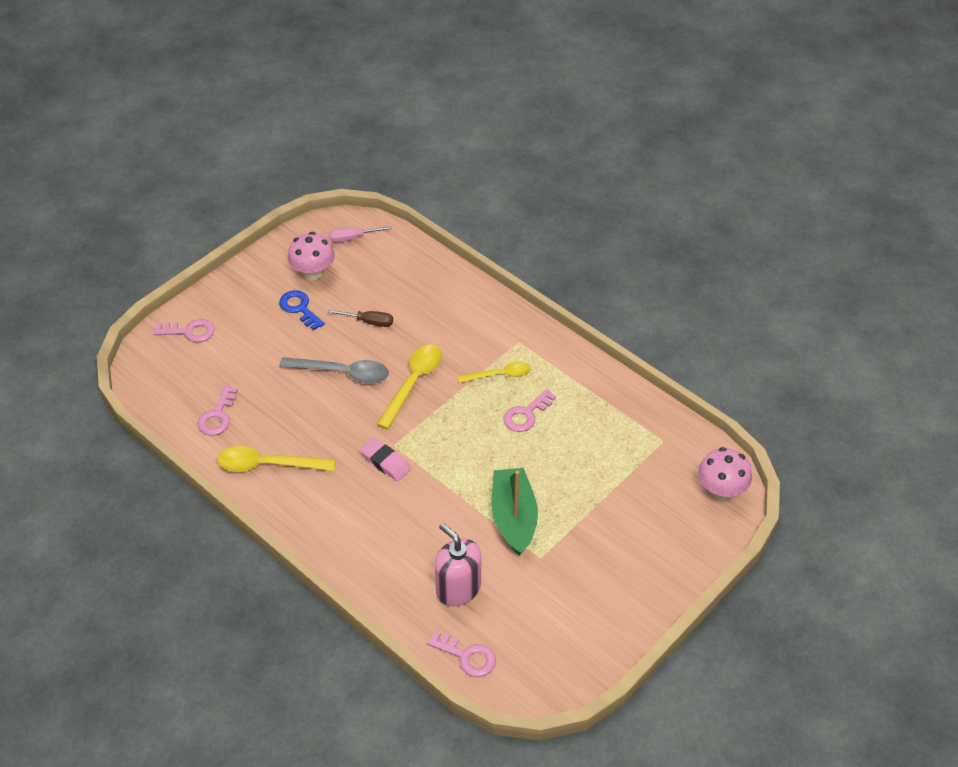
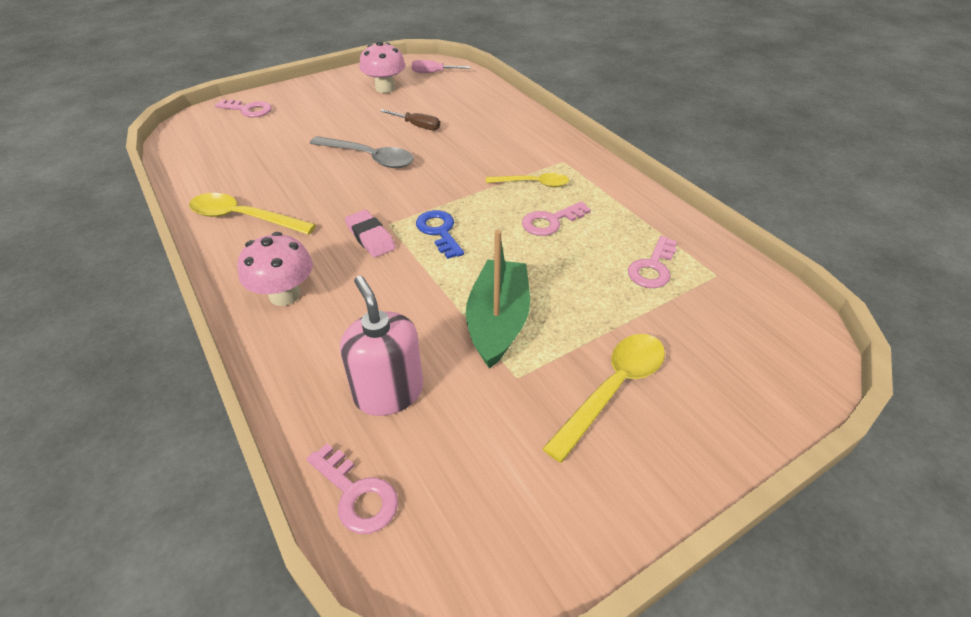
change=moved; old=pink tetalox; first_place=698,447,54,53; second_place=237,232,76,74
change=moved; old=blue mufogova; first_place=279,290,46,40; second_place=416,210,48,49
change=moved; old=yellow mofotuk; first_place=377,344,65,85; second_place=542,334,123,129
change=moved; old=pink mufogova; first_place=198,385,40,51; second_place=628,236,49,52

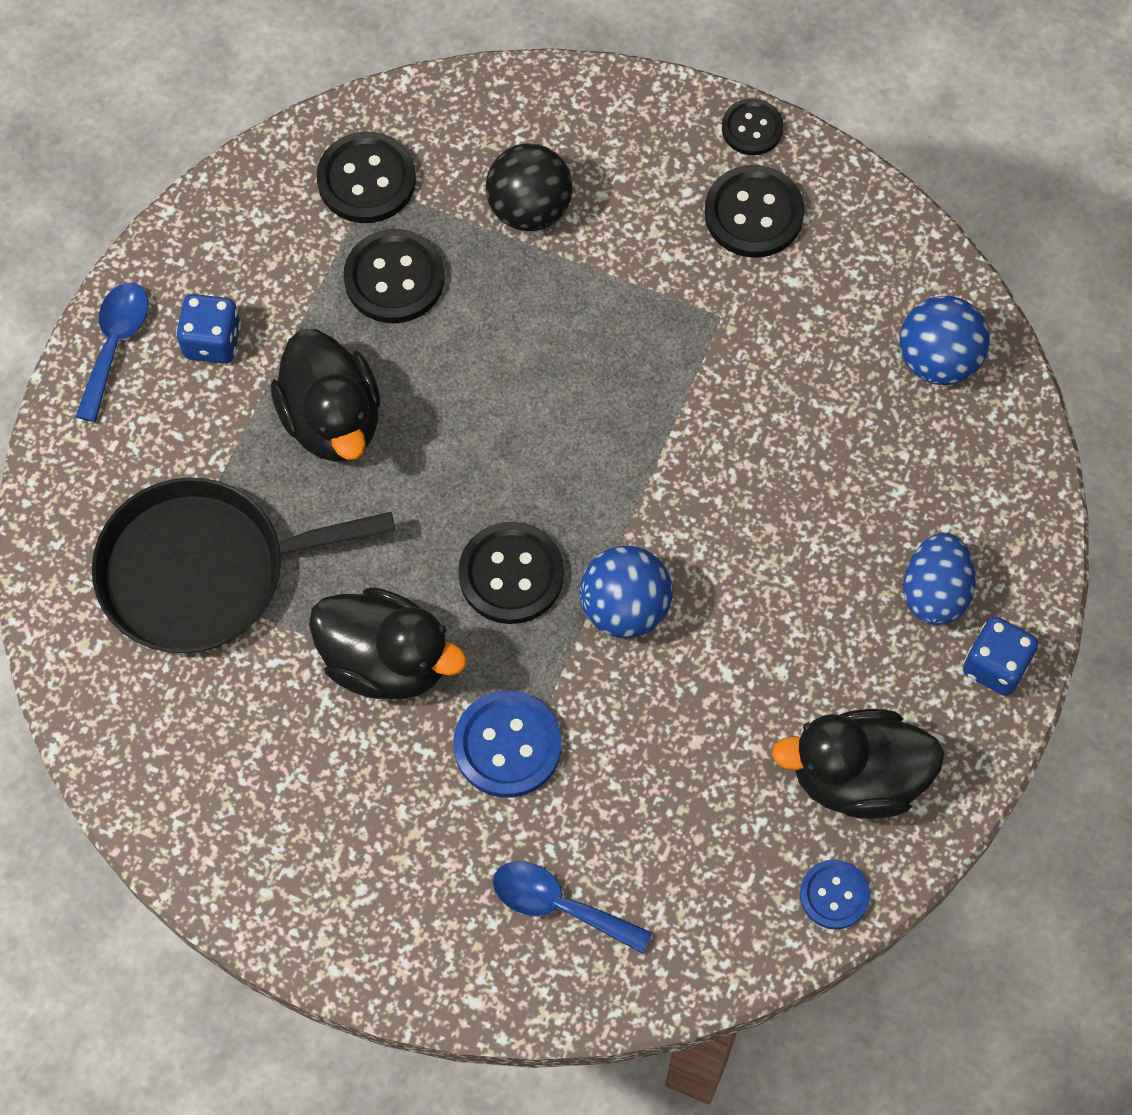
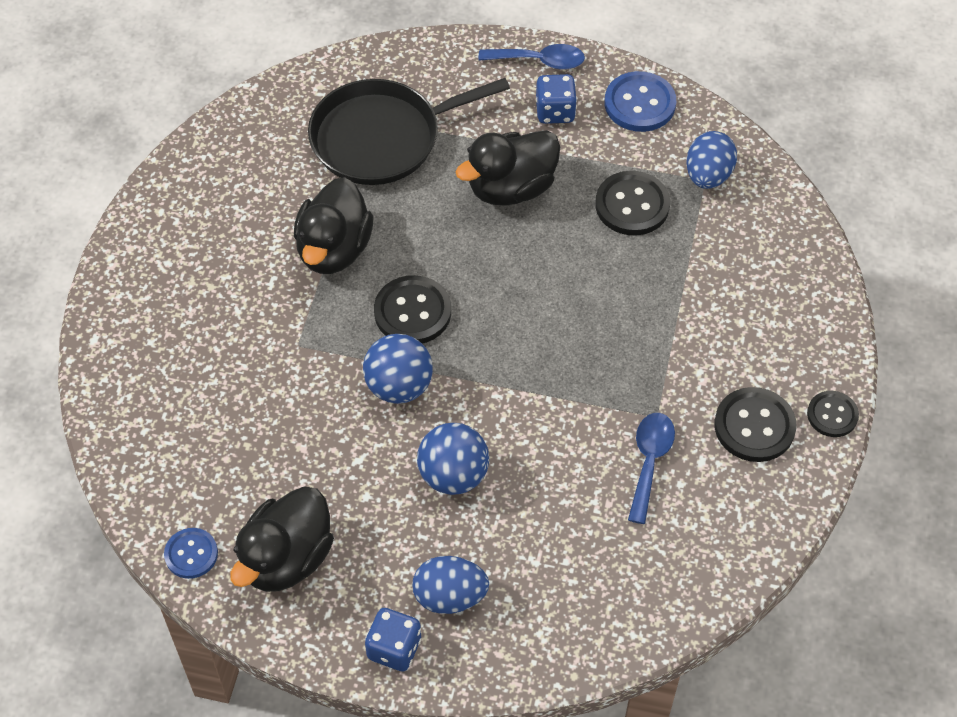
change=turned; old=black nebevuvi; first_place=772,709,173,110; second_place=230,487,104,105; degrees=-135
change=turned; old=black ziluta; first_place=92,477,303,176; second_place=308,78,202,107; degrees=-90
change=moved; old=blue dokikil; first_place=899,296,90,89; second_place=417,423,72,72
change=moved; old=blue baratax; first_place=454,691,108,107; second_place=605,71,71,61
change=moved; old=blue mofotuk; first_place=493,861,159,92; second_place=628,413,47,111
change=replaced; old=black baratax; new=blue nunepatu; first_place=317,132,99,91; second_place=686,131,51,58
change=removed; old=black dokikil; first_place=486,143,87,88

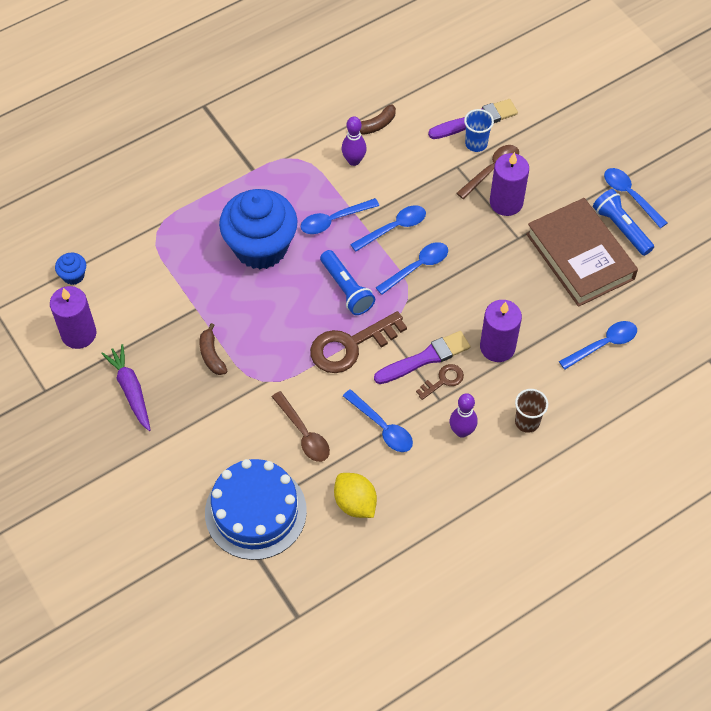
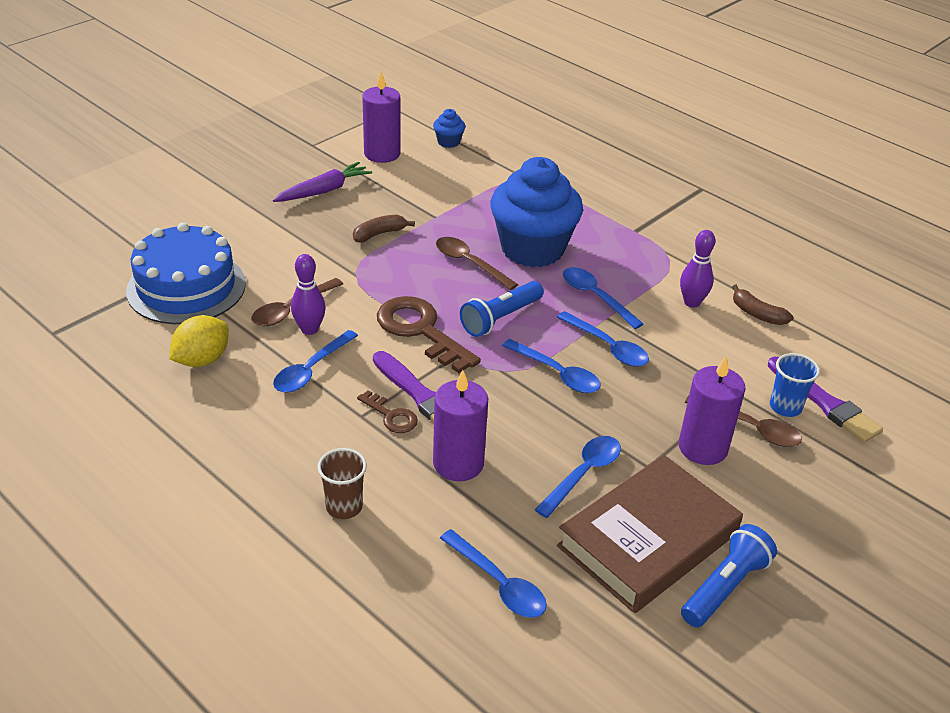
change=moved; old=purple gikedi; first_place=450,393,28,45; second_place=291,254,35,81
change=added; new=brown mofotuk; second_place=436,237,82,53
change=moved; old=blue mofotuk; first_place=604,168,63,60; second_place=535,436,86,82

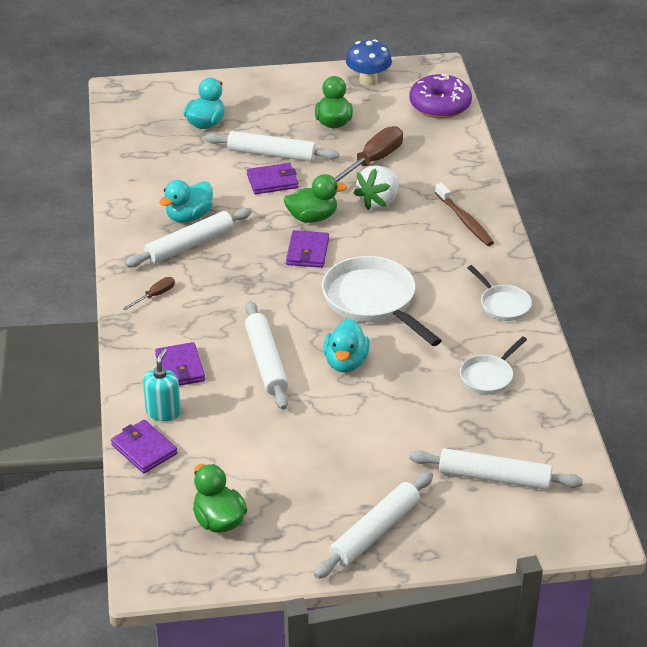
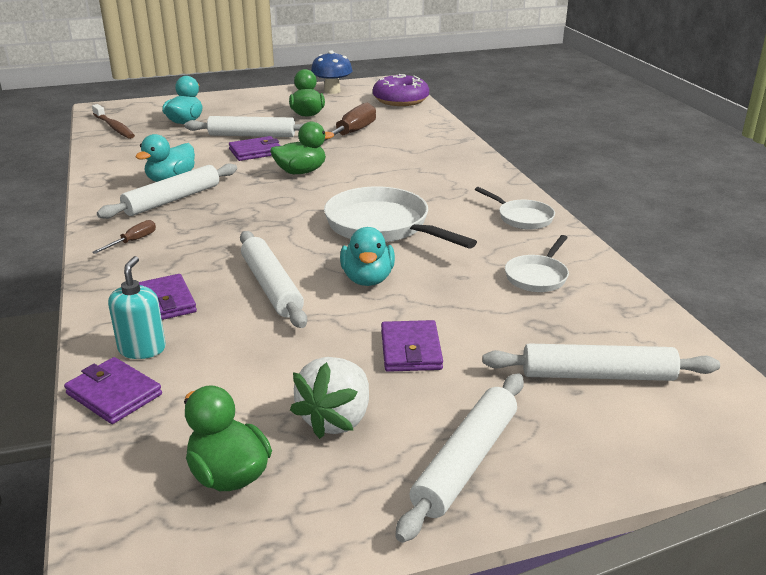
change=moved; old=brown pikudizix; first_place=435,183,59,63; second_place=92,104,43,35
change=moved; old=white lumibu; first_place=353,165,46,45; second_place=290,357,79,82
change=moved; old=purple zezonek; first_place=286,230,43,38; second_place=381,320,62,52

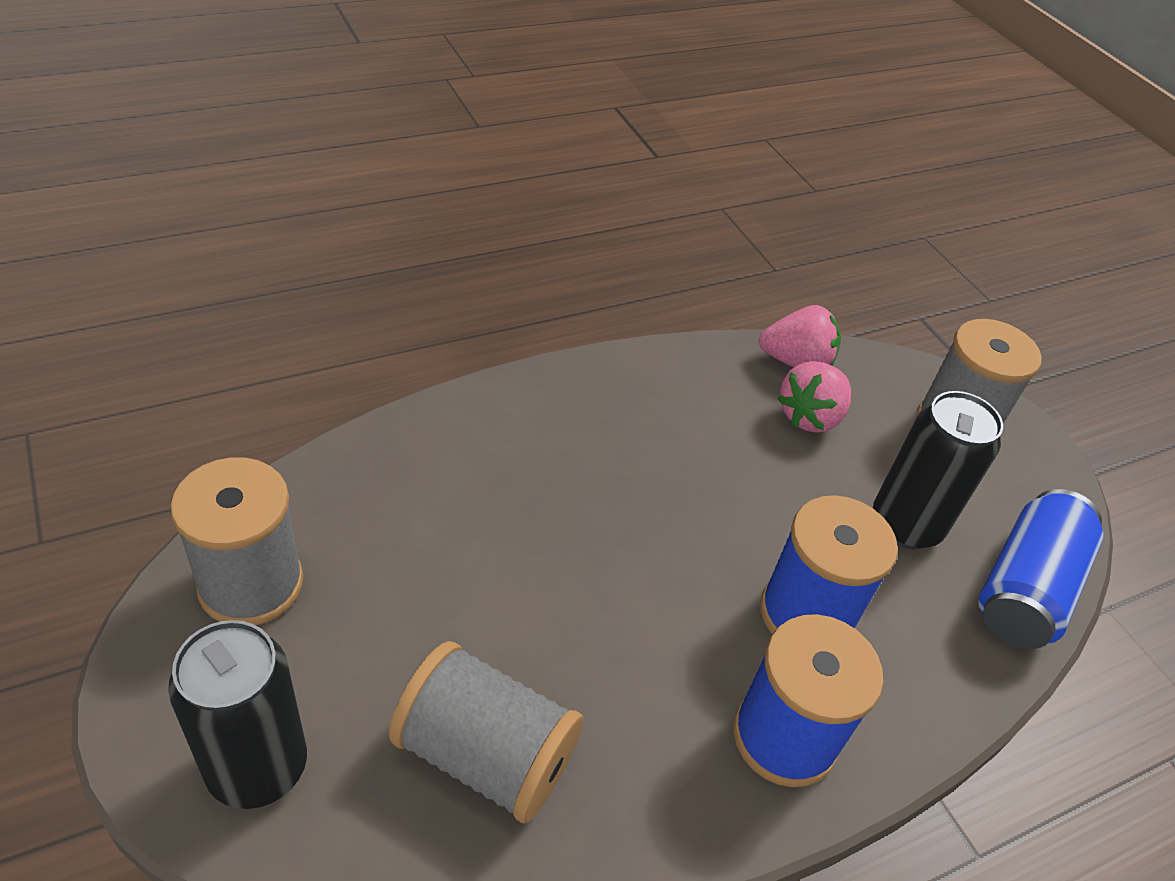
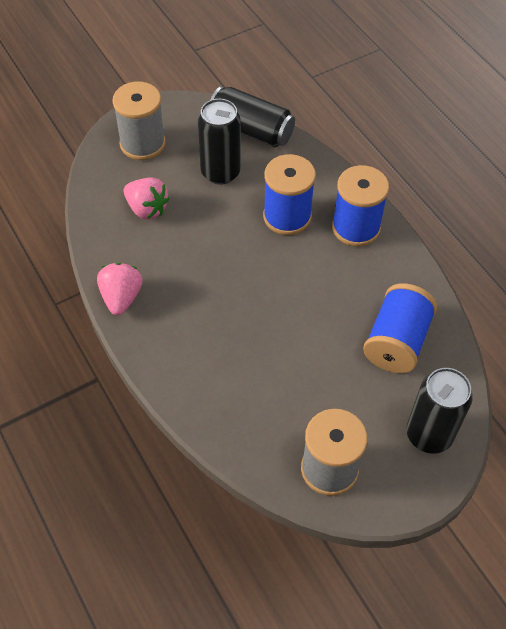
change=moved; old=pink lumibu; first_place=759,305,82,62; second_place=97,263,46,52
change=recoloured; old=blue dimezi; new=black dimezi; first_place=978,489,125,160; second_place=210,86,85,62
change=recoloured; old=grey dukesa; new=blue dukesa; first_place=389,641,194,183; second_place=363,283,74,90

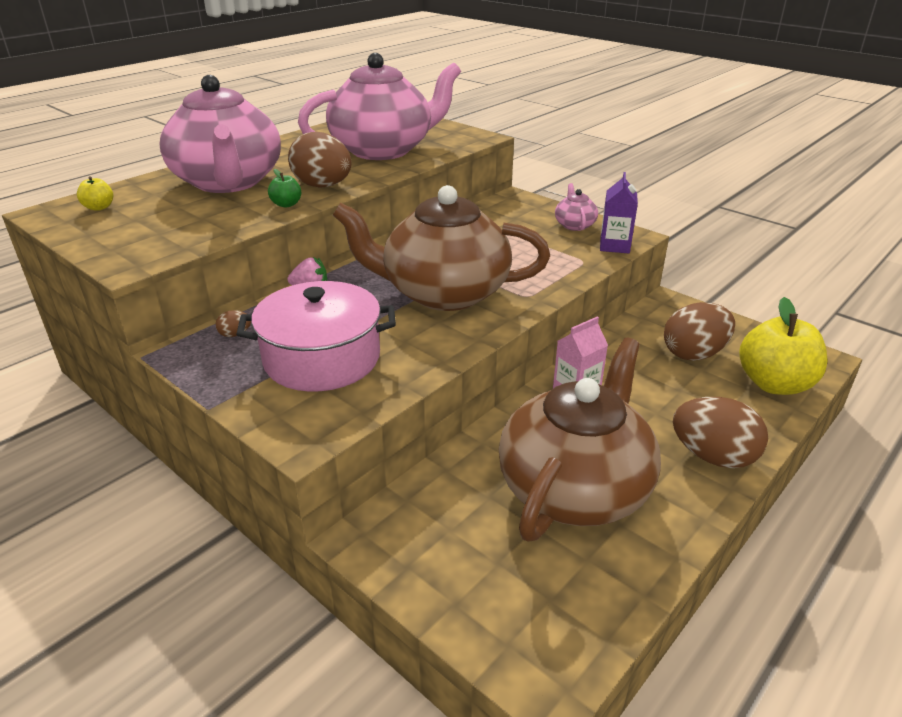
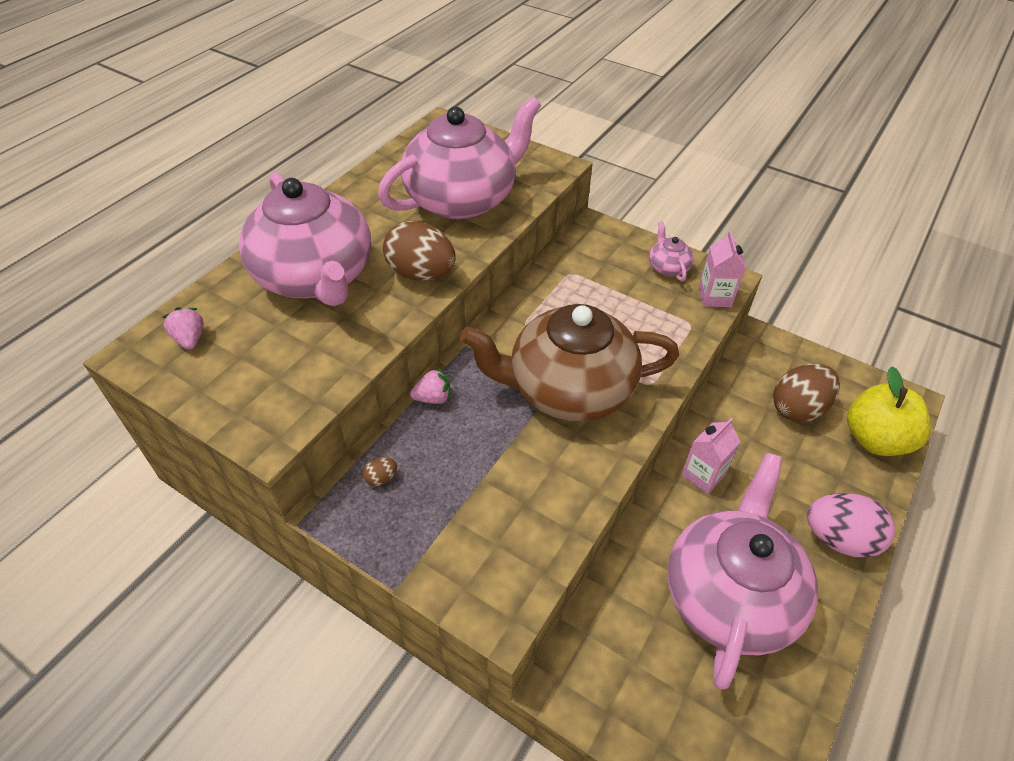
change=replaced; old=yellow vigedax; new=pink lumibu; first_place=77,176,36,35; second_place=162,307,42,43
change=recoloured; old=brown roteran; new=pink roteran; first_place=498,338,163,204; second_place=667,453,151,236
change=recoloured; old=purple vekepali; new=pink vekepali; first_place=600,172,38,81; second_place=699,231,47,76
change=recoloured; old=brown nunepatu; new=pink nunepatu; first_place=673,397,95,71; second_place=807,493,88,65
change=removed; old=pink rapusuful; first_place=236,281,160,110
change=removed; old=green vigedax; first_place=268,169,33,39

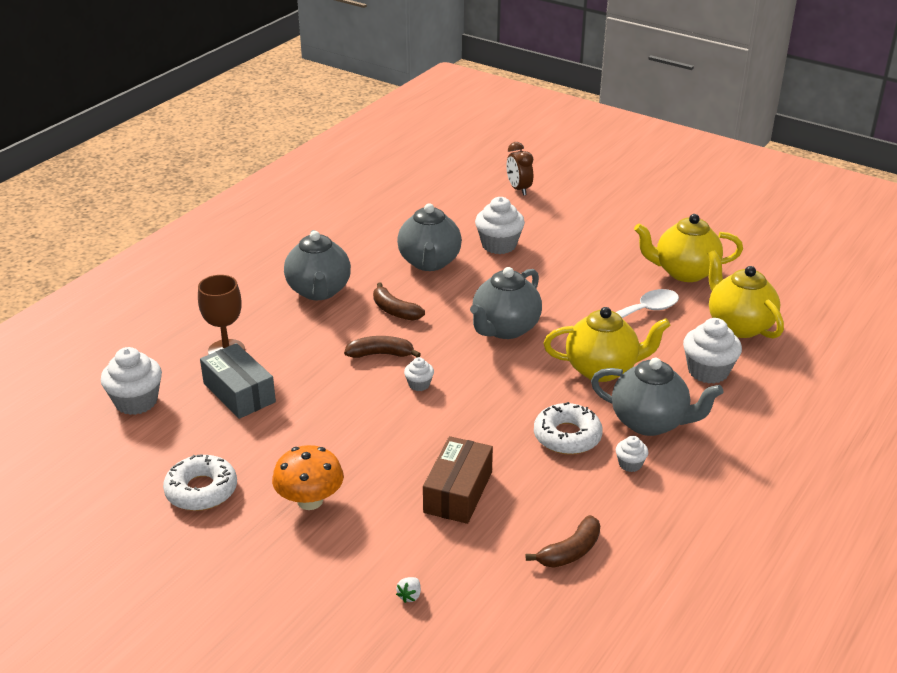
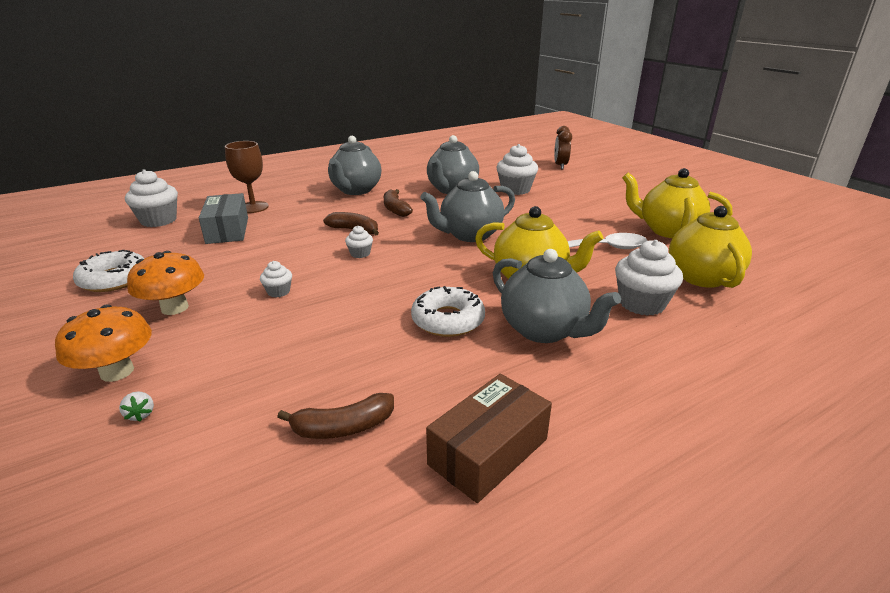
change=added; new=orange tetalox; second_place=55,304,97,78
change=turned; old=white lumibu; first_place=396,577,25,26; second_place=119,391,35,31; degrees=-75
change=moved; old=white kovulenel; first_place=616,436,32,36; second_place=260,261,32,36
change=moved; old=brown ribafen; first_place=423,436,70,88; second_place=426,374,126,129

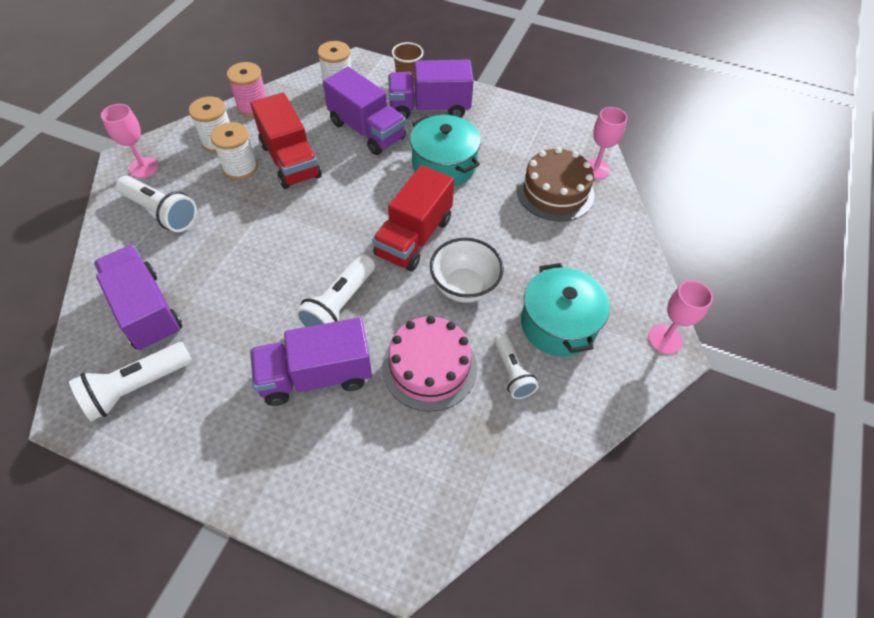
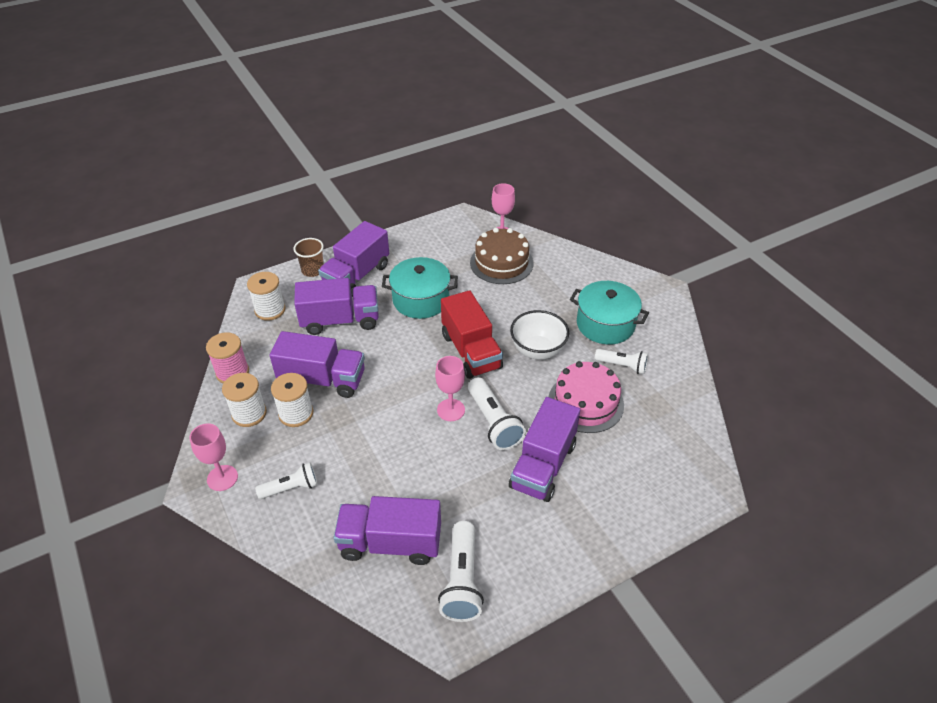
change=resized; old=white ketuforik; first_place=116,176,81,56; second_place=255,462,63,37; factor=0.66
change=recoloured; old=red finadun; new=purple finadun; first_place=251,93,71,96; second_place=270,331,95,67
change=moved; old=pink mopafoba; first_place=648,280,65,74; second_place=435,356,30,65

